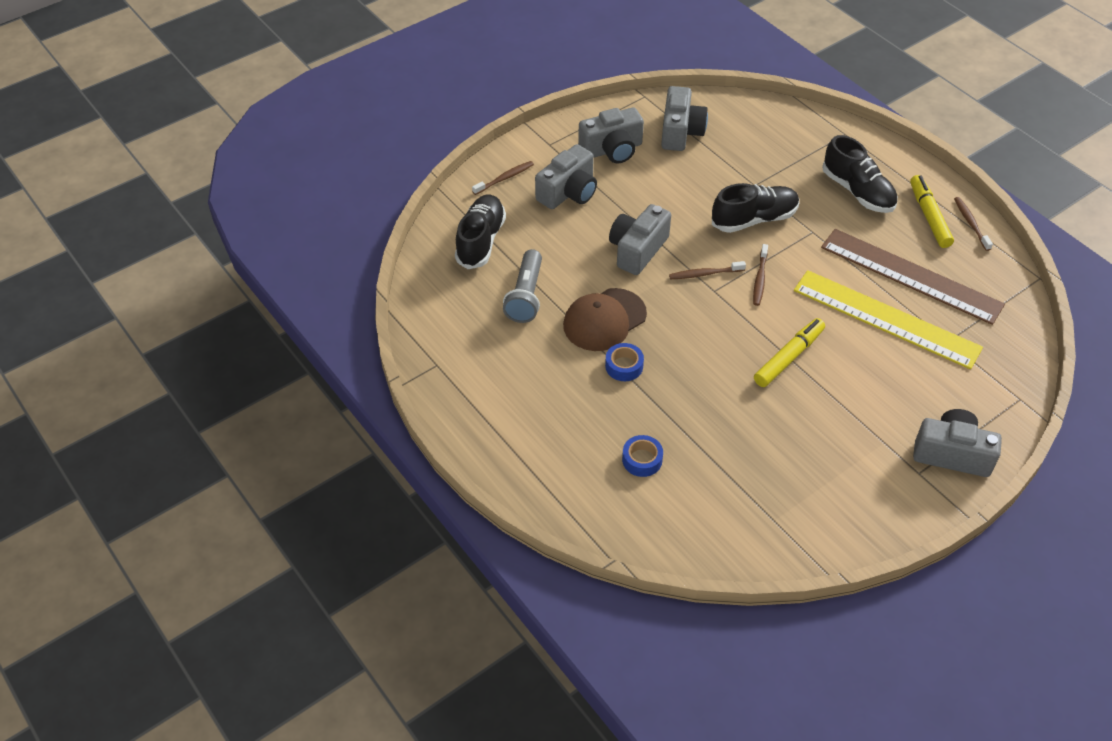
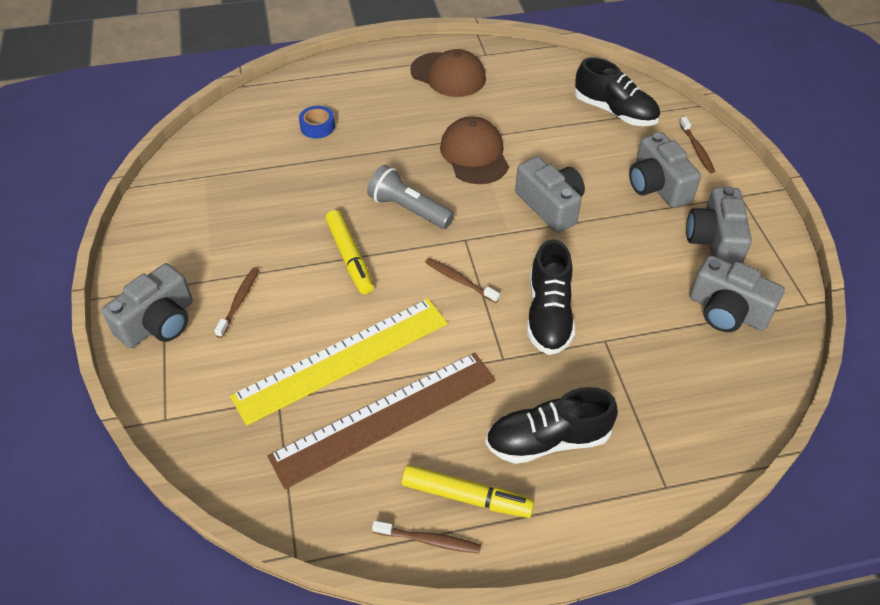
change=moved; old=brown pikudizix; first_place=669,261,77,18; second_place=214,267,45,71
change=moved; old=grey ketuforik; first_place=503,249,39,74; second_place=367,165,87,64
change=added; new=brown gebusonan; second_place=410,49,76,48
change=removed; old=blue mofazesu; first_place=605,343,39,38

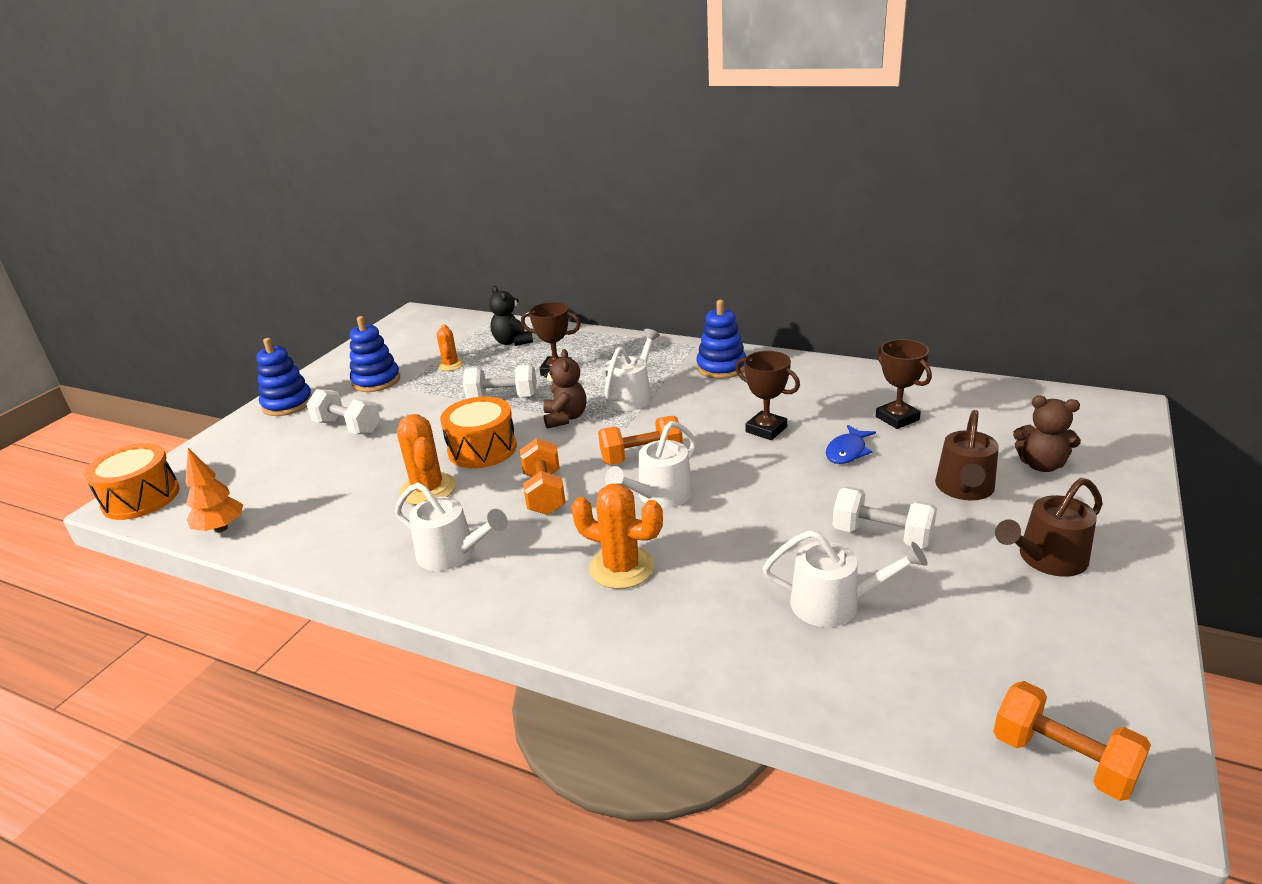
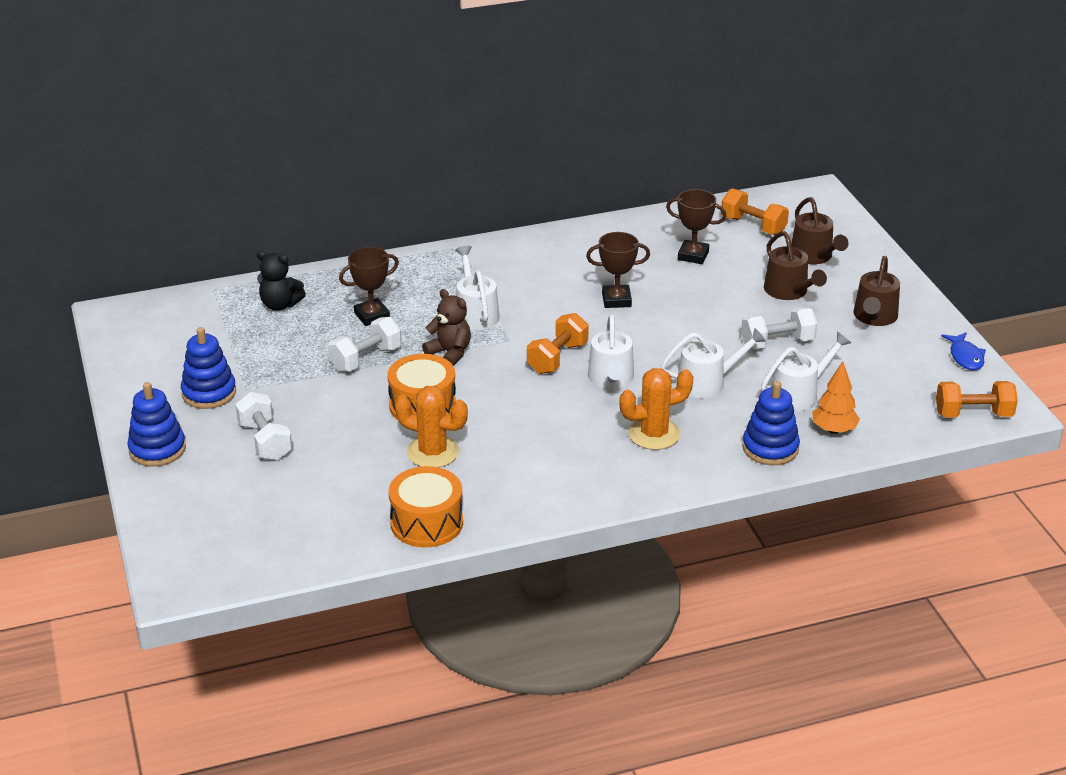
change=turned; old=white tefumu; first_place=307,389,73,45; second_place=235,392,57,69; degrees=75
change=moved; old=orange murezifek; first_place=84,443,96,77; second_place=389,466,74,82
change=moved; old=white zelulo; first_place=395,482,113,89; second_place=661,328,105,70
change=moved; old=orange tefumu; first_place=520,438,46,77; second_place=721,189,68,46
change=moved; old=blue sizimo; first_place=696,300,50,79; second_place=742,381,58,84
change=replaced; old=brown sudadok; new=brown zelulo; first_place=1013,396,68,76; second_place=791,197,57,67
change=moved; old=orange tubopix; first_place=186,448,57,85; second_place=812,361,48,73
change=moved; old=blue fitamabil; first_place=826,425,50,39; second_place=941,332,45,38
change=removed; old=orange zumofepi; first_place=437,324,27,47

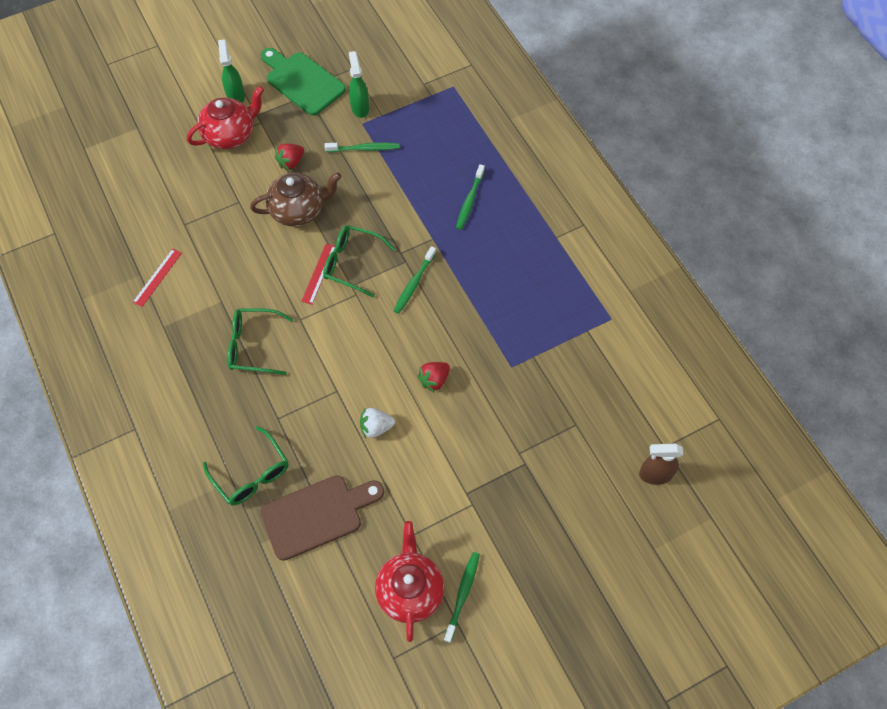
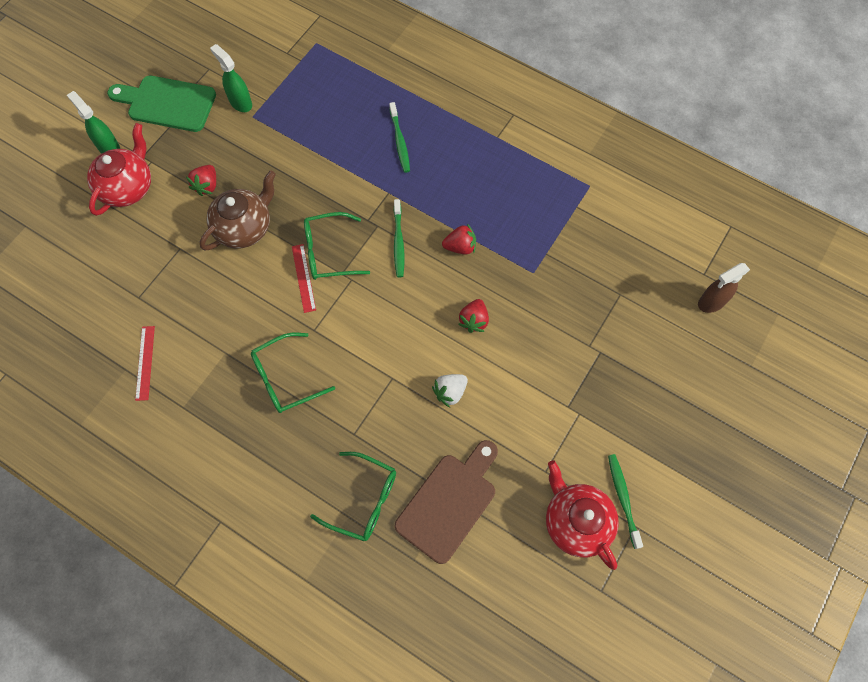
change=added; new=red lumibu; second_place=442,224,34,31
change=removed; old=green pikudizix; first_place=325,142,75,10

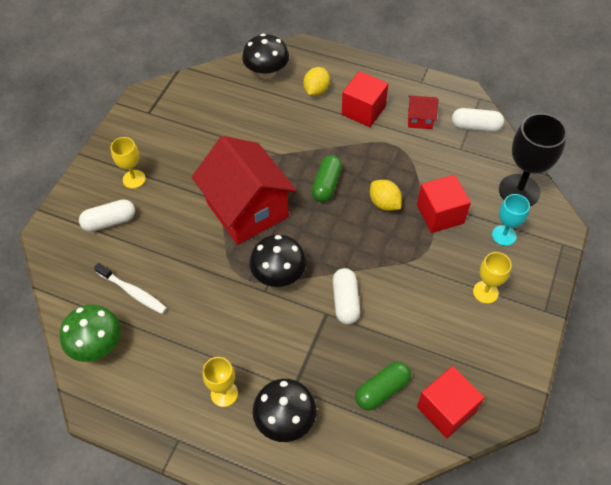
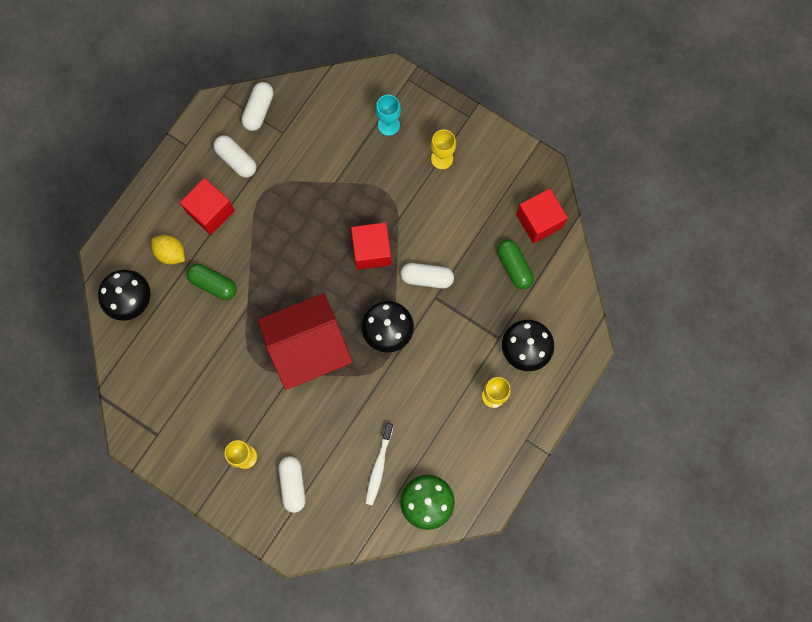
change=moved; old=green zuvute; first_place=311,155,31,47; second_place=186,264,51,36
change=replaced; old=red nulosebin; new=white zuvute; first_place=408,96,31,33; second_place=213,135,43,43
change=moved; old=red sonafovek; first_place=417,174,54,59; second_place=351,222,41,48
change=turned; old=white pikudizix; first_place=94,263,73,51; second_place=365,423,28,82; degrees=150
change=removed; old=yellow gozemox; first_place=370,180,32,31
change=removed; old=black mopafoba; first_place=499,113,68,93

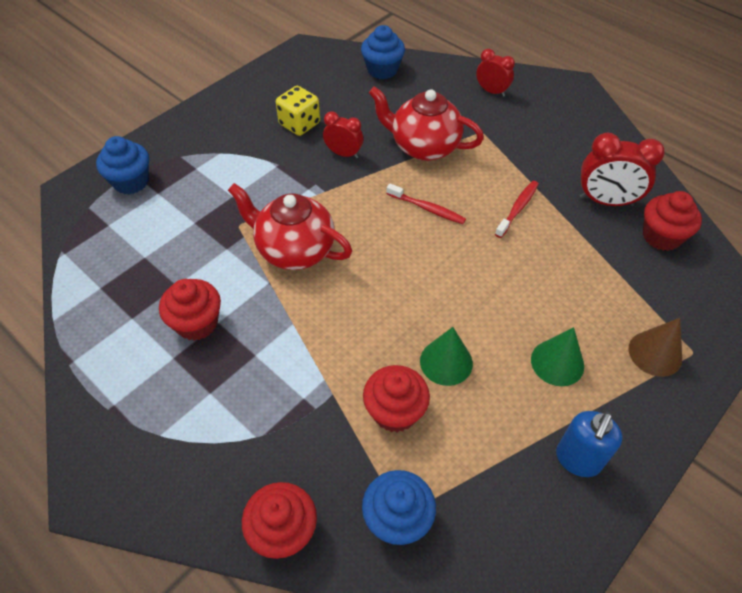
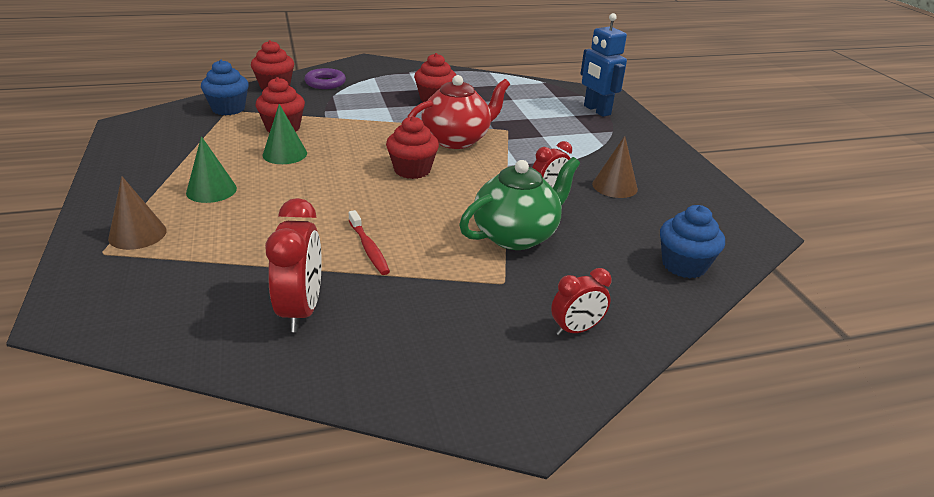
change=turned; old=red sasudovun; first_place=580,132,85,74; second_place=265,198,57,134; degrees=135
change=added; new=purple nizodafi; second_place=304,68,42,21
change=moved; old=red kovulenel; first_place=643,191,59,60; second_place=386,116,53,63
change=recoloured; old=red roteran; new=green roteran; first_place=369,86,115,75; second_place=459,157,121,93
change=replaced; old=blue kovulenel; new=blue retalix; first_place=96,136,53,58; second_place=580,13,47,104
change=replaced; old=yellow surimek; new=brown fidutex; first_place=276,86,44,50; second_place=592,136,46,62
change=removed; old=red pikudizix; first_place=387,183,79,41
change=removed; old=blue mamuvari; first_place=556,411,67,66

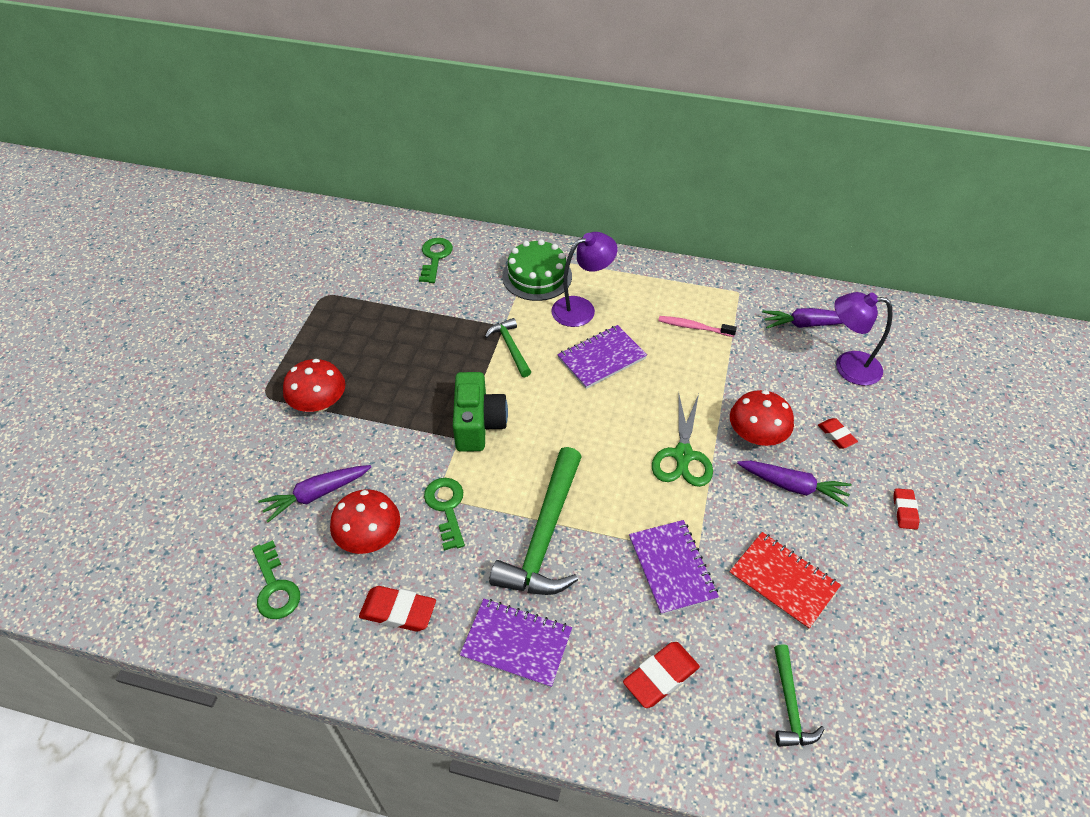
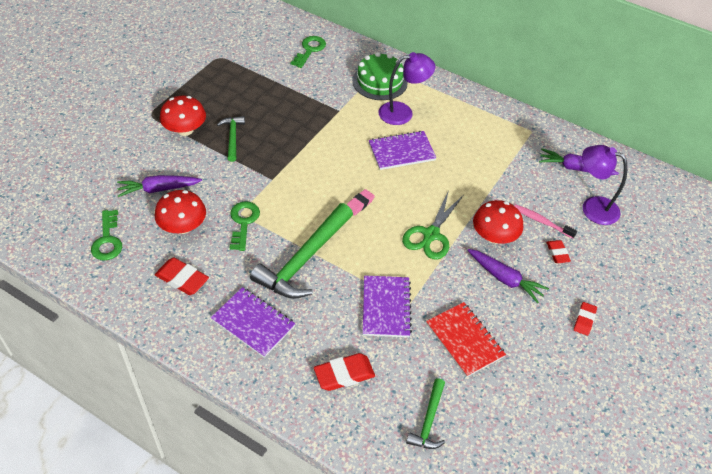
change=moved; old=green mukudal; first_place=485,318,46,59; second_place=217,116,28,46
change=added; new=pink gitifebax; second_place=347,189,28,27
change=moved; old=pink pikudizix; first_place=658,316,79,21; second_place=514,204,63,35
change=removed; old=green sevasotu; first_place=453,372,55,80

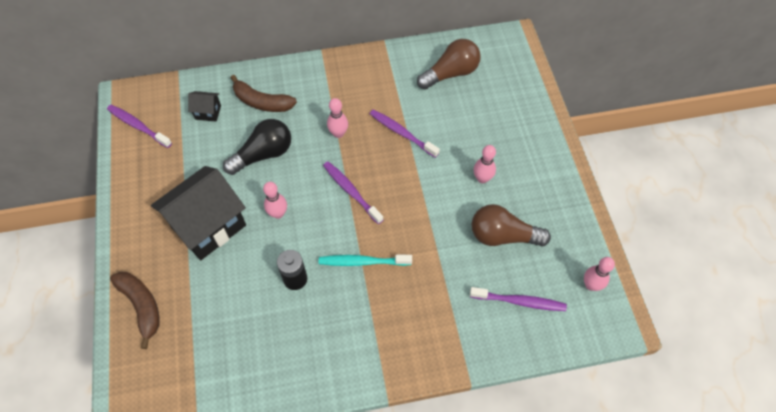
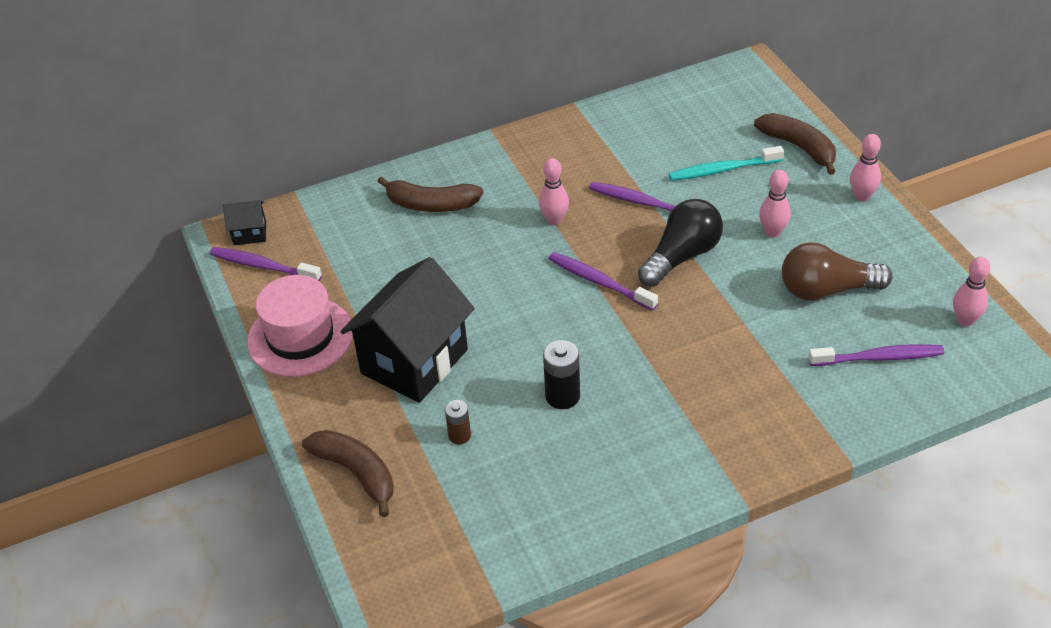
change=moved; old=black nulosebin; first_place=188,91,33,31; second_place=223,200,43,45
change=added; new=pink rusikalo; second_place=247,275,106,102
change=added; new=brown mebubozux; second_place=445,400,26,45
change=moved; old=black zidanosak; first_place=223,119,68,56; second_place=638,199,85,88
change=moved; old=turquoise pikudizix; first_place=319,255,93,11; second_place=669,146,115,35
change=added; new=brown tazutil; second_place=754,113,82,62
change=moved; old=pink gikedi; first_place=263,182,24,37; second_place=850,134,31,67
change=removed; old=brown zidanosak; first_place=417,39,64,50

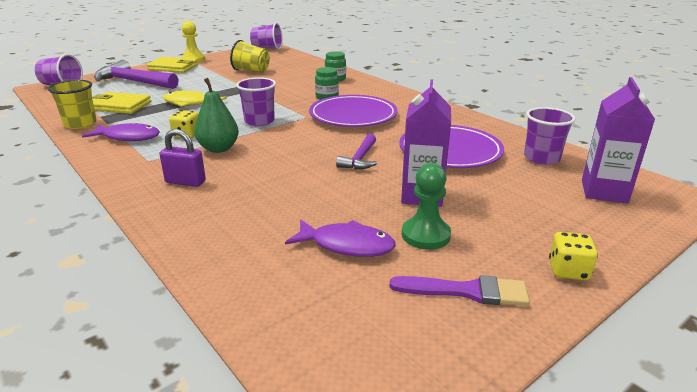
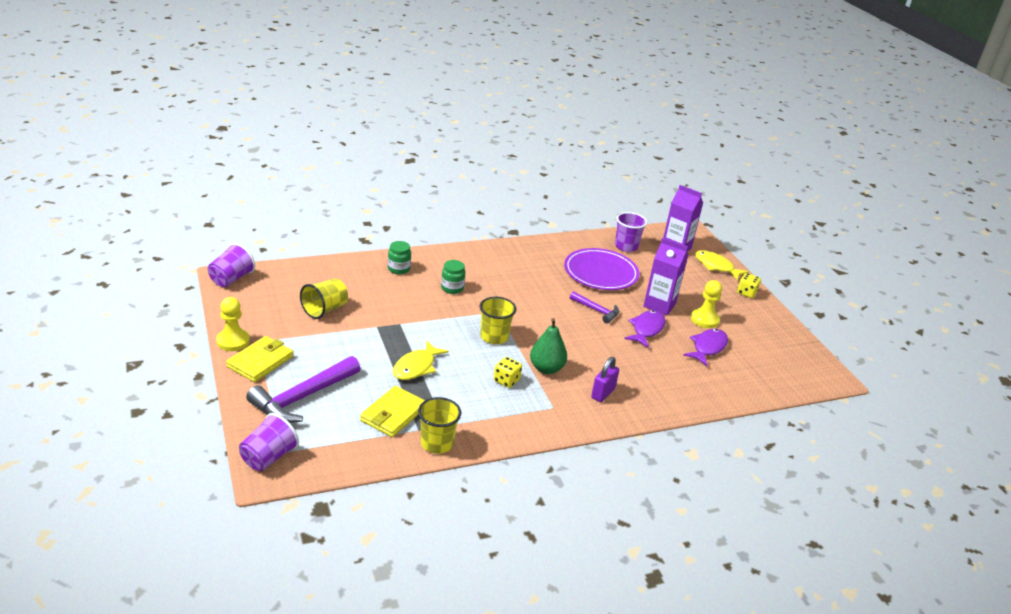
change=recoloured; old=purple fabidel; new=yellow fabidel; first_place=236,77,40,49; second_place=480,297,36,47
change=moved; old=purple fitamabil; first_place=82,123,78,18; second_place=624,310,42,38
change=recoloured; old=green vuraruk; new=yellow vuraruk; first_place=402,163,49,87; second_place=691,280,31,48
change=added; new=yellow fitamabil; second_place=695,250,54,30
change=removed; old=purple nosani; first_place=309,95,89,32
change=removed; old=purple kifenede; first_place=390,275,140,31

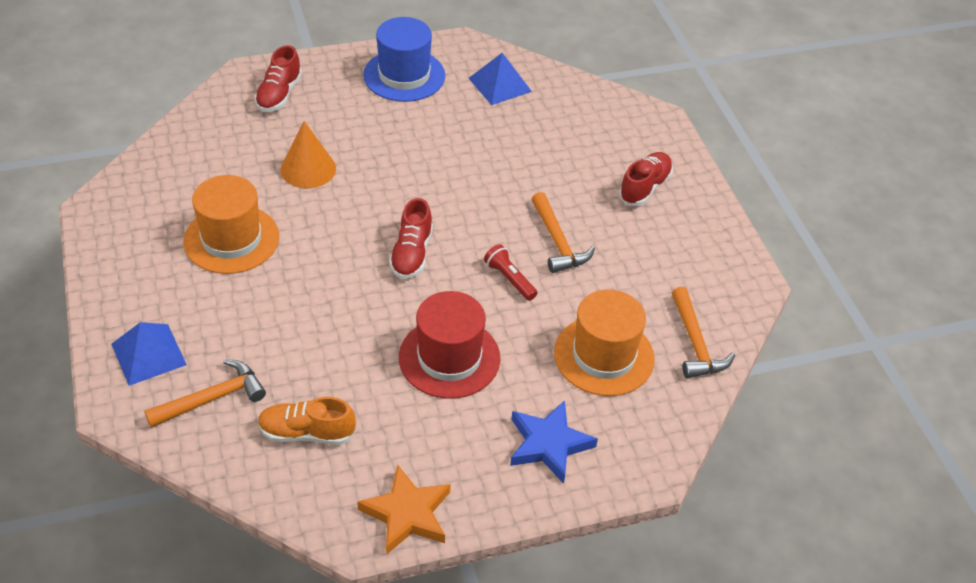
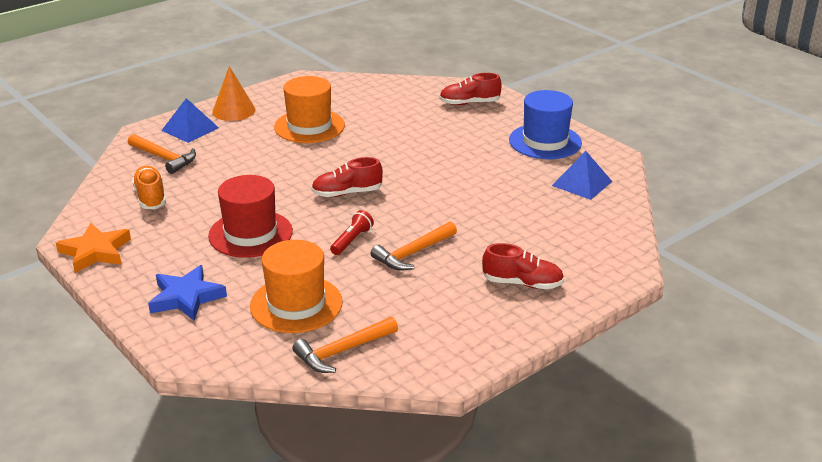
change=moved; old=orange fidutex; first_place=281,121,55,67; second_place=212,66,43,55

